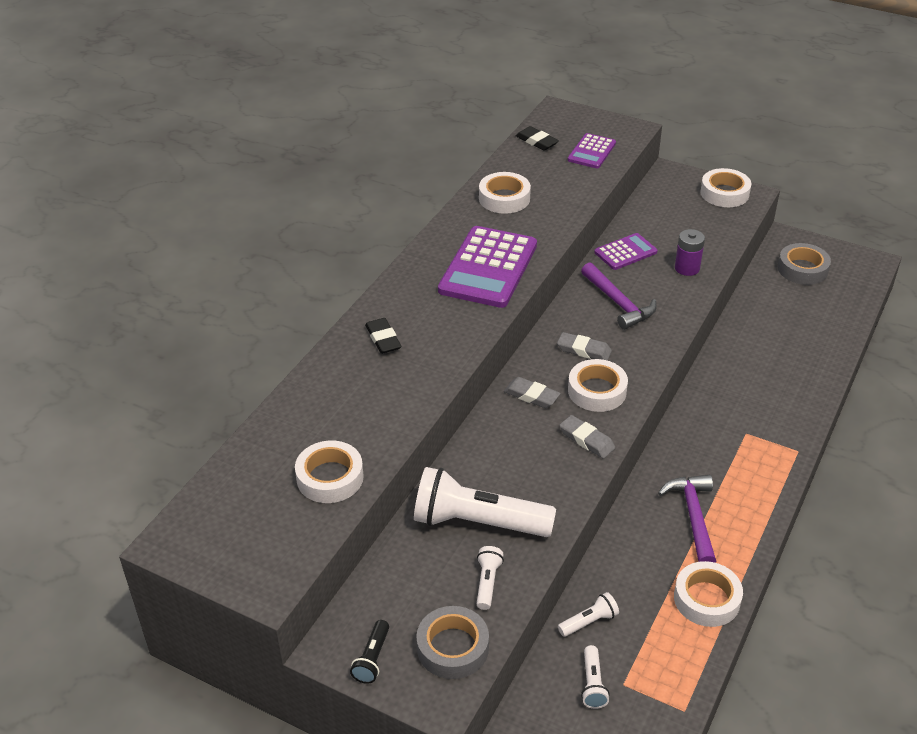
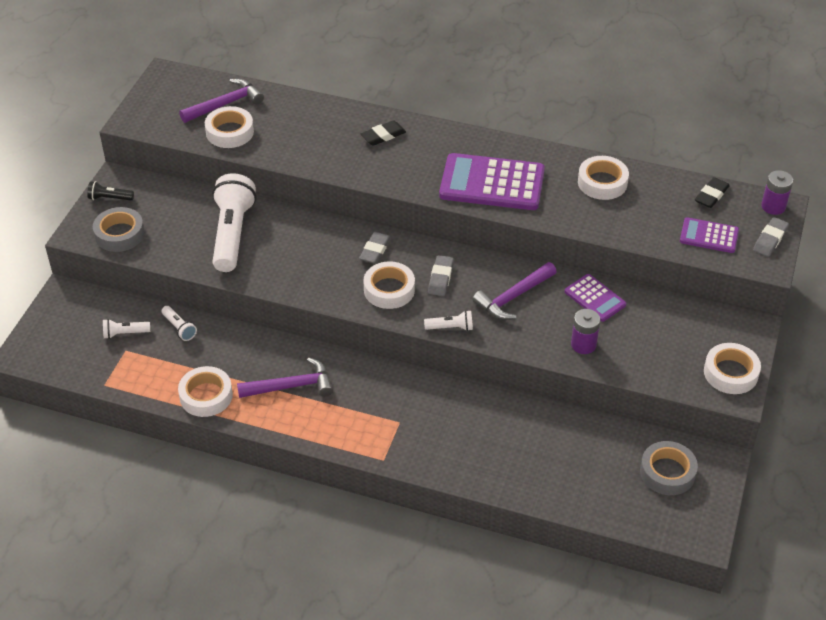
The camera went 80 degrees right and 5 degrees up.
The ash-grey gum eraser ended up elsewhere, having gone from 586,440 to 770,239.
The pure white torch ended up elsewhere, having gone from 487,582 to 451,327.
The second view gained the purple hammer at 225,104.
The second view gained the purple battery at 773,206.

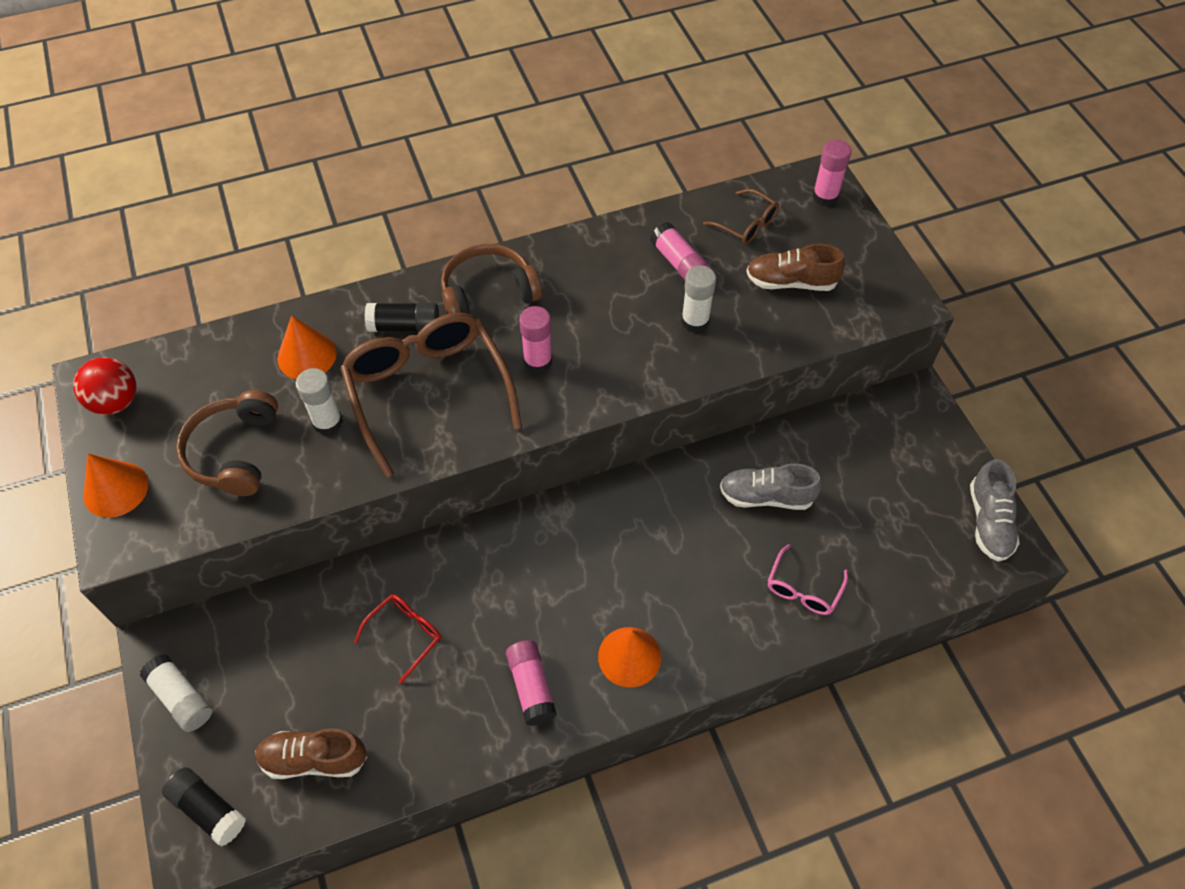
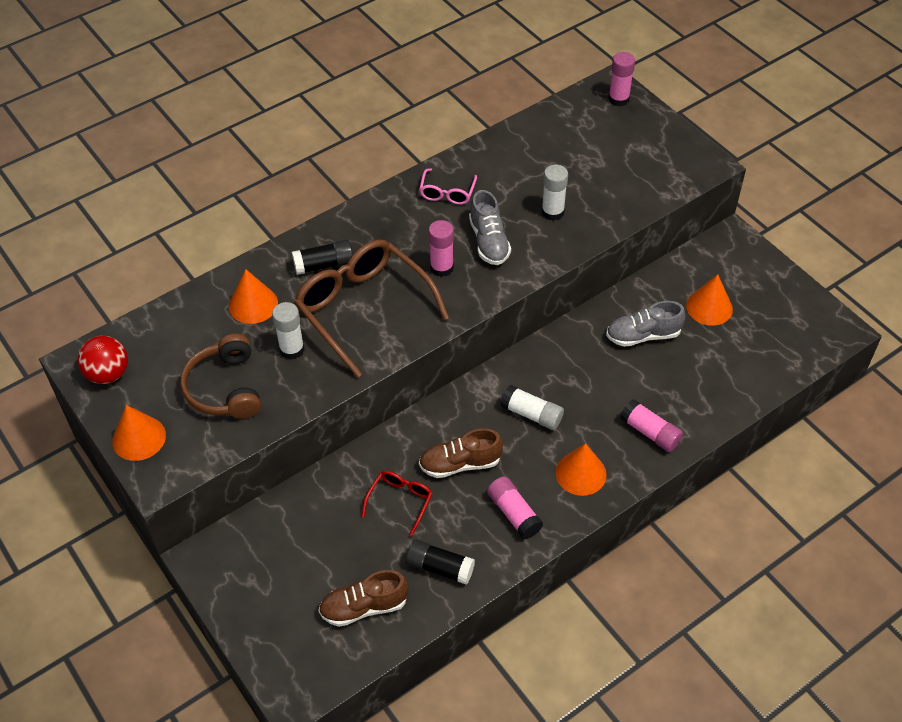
The camera went 15 degrees left and 5 degrees down.
The second view lost the russet spectacles at 747,224.
The pink stick of glue ended up elsewhere, having gone from 679,263 to 650,432.
The second view lost the russet headset at 488,293.
The russet lace-up shoe ended up elsewhere, having gone from 791,282 to 460,464.
The ash-grey lace-up shoe ended up elsewhere, having gone from 989,521 to 489,241.
The pink spectacles ended up elsewhere, having gone from 803,589 to 447,193.
The pure white stick of glue ended up elsewhere, having gone from 181,698 to 532,414.
The jet-black stick of glue ended up elsewhere, having gone from 208,809 to 440,567.
The second view gained the bright orange cone shape at 709,307.

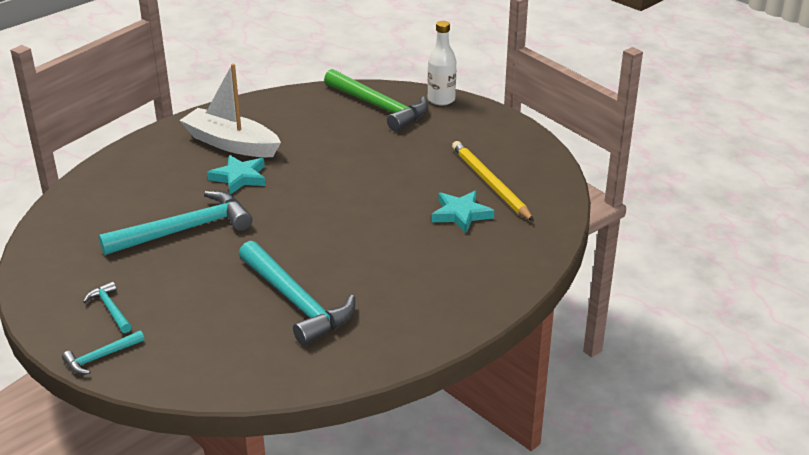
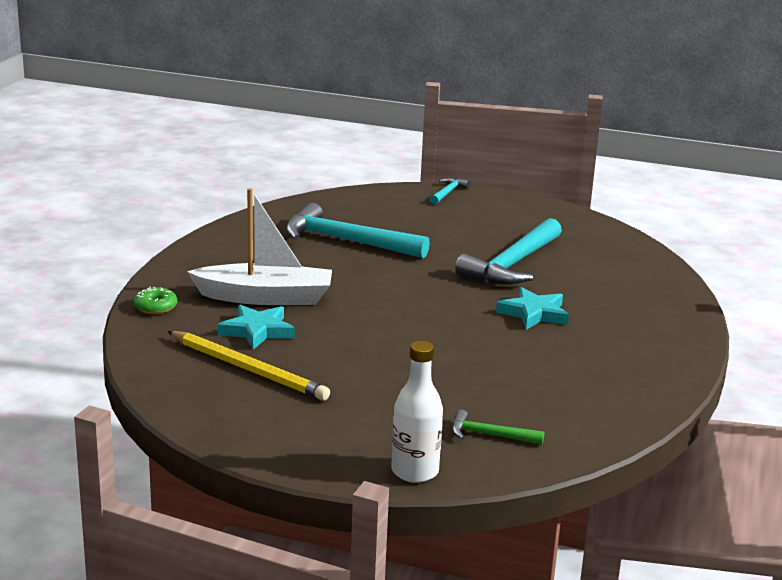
The camera went 150 degrees right and 10 degrees down.
The pure white boat ended up elsewhere, having gone from 231,144 to 265,297.
The size of the emerald hammer at 379,107 changed by a factor of 0.47.
The second view lost the aqua hammer at 110,309.
The second view gained the emerald glazed donut at 155,307.

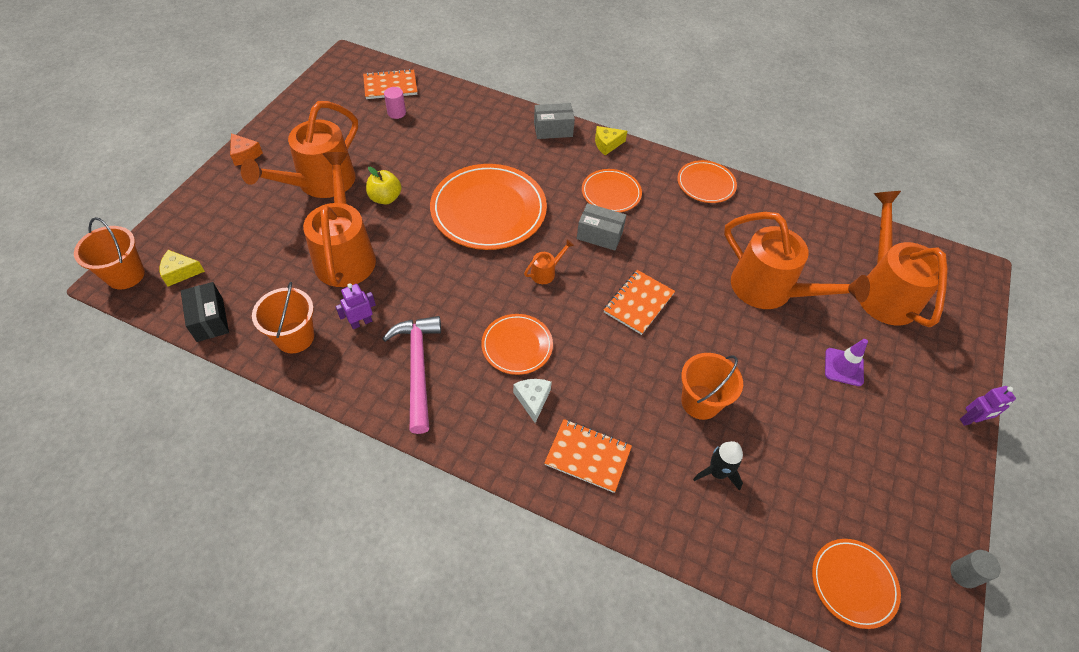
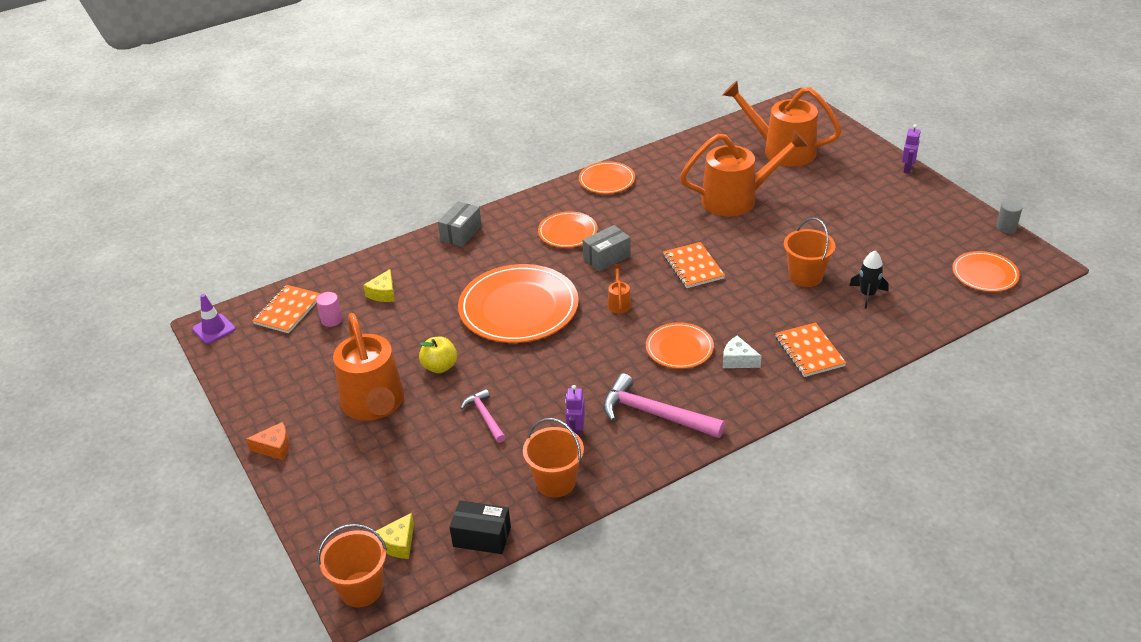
The camera went 50 degrees left and 15 degrees down.
The bright yellow cheese wedge ended up elsewhere, having gone from 607,144 to 383,293.
Where the bright orange watering can stood at 345,254, the pink hammer came to stand at 485,416.
The purple road cone ended up elsewhere, having gone from 843,367 to 214,329.
The bright orange exercise book at 588,456 ended up facing another way, 75 degrees counterclockwise from before.

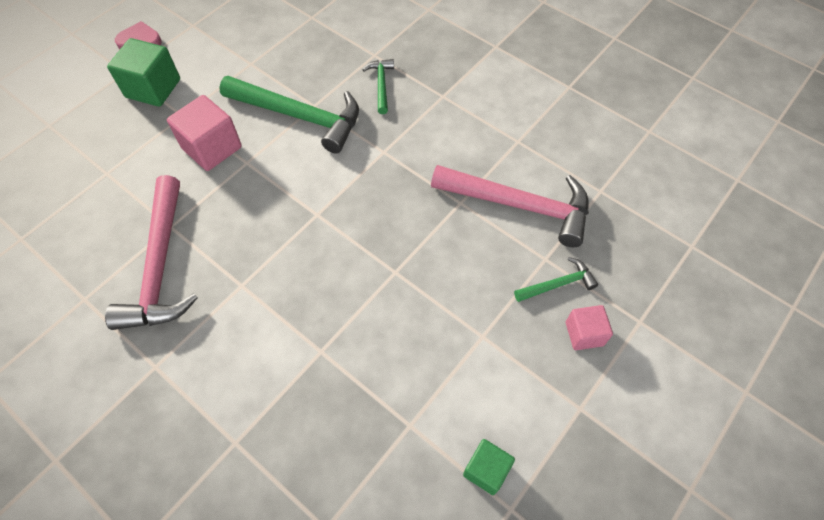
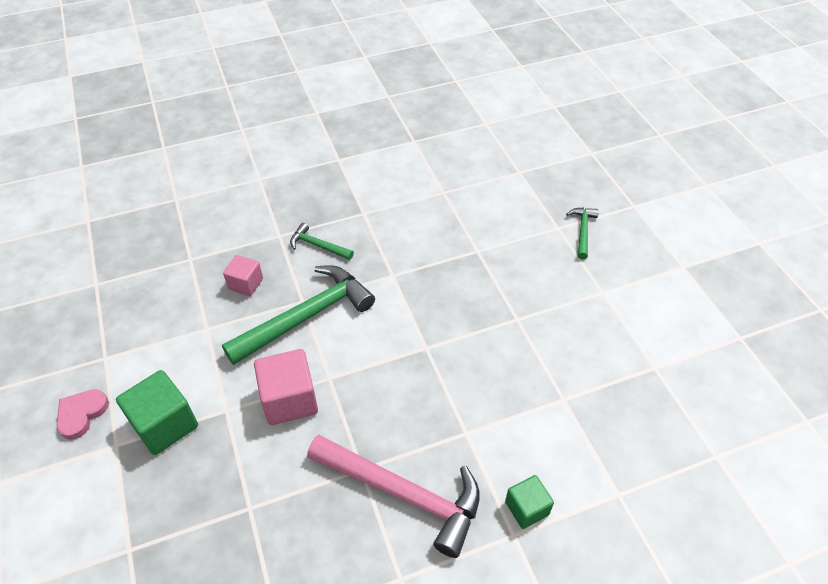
The camera went 60 degrees left and 10 degrees down.
The second view lost the pink hammer at 519,205.
The pink cube ended up elsewhere, having gone from 584,334 to 246,284.
The emerald cube ended up elsewhere, having gone from 486,470 to 526,508.

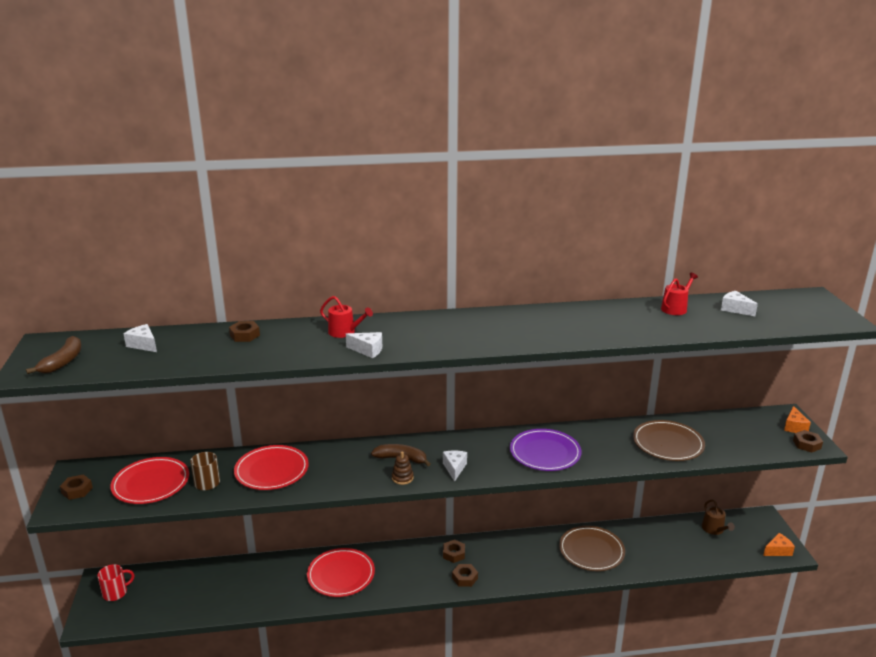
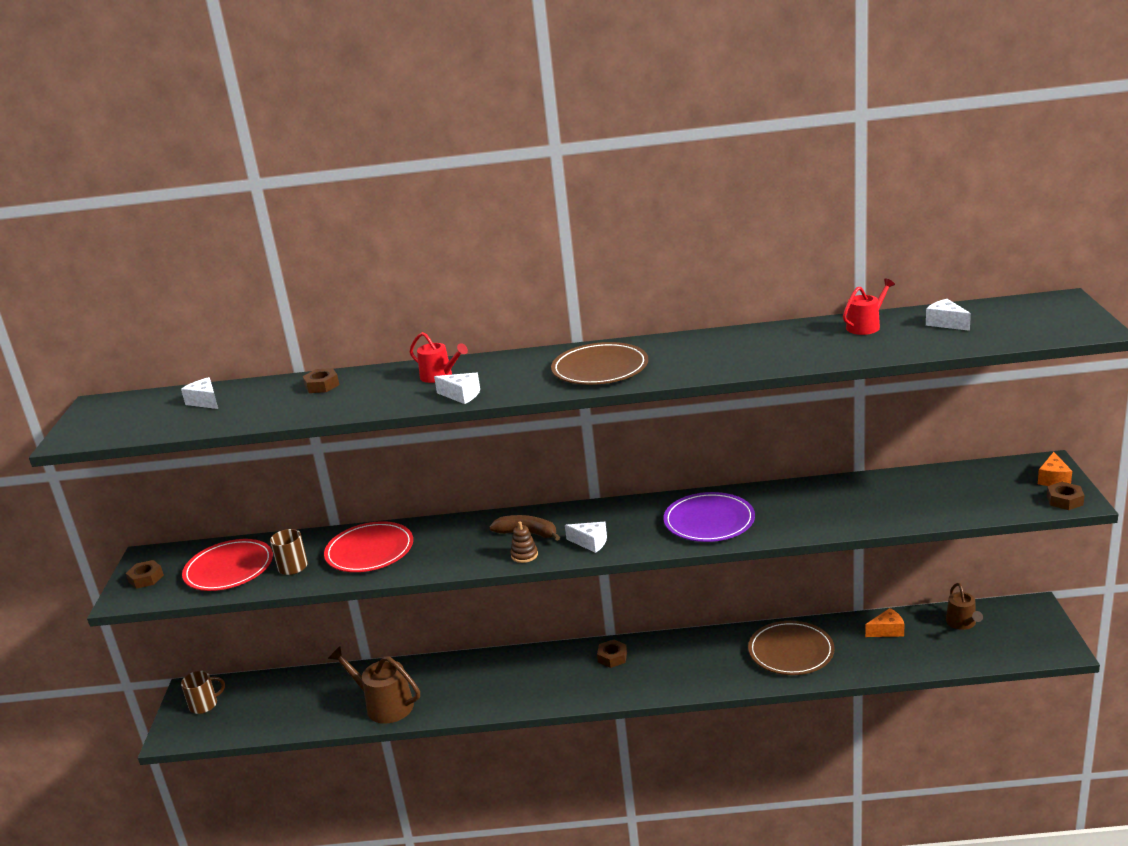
The camera went 10 degrees right and 0 degrees up.
The second view lost the russet toy banana at 63,362.
The russet dinner plate ended up elsewhere, having gone from 668,443 to 600,368.
The pure white cheese wedge at 454,468 ended up facing another way, 105 degrees clockwise from before.
The bright orange cheese wedge ended up elsewhere, having gone from 778,551 to 887,631.
The second view lost the crimson dinner plate at 341,575.
What was the crimson mug at 116,593 turned into the russet mug at 204,705.
The second view lost the russet nut at 464,578.
The second view gained the russet watering can at 384,705.

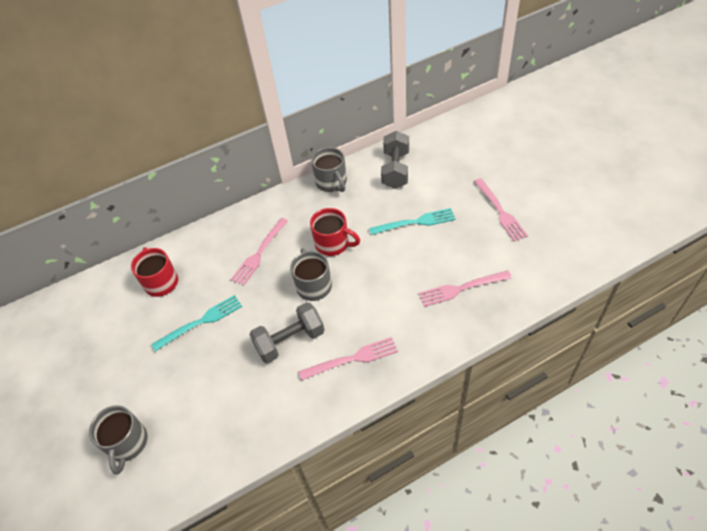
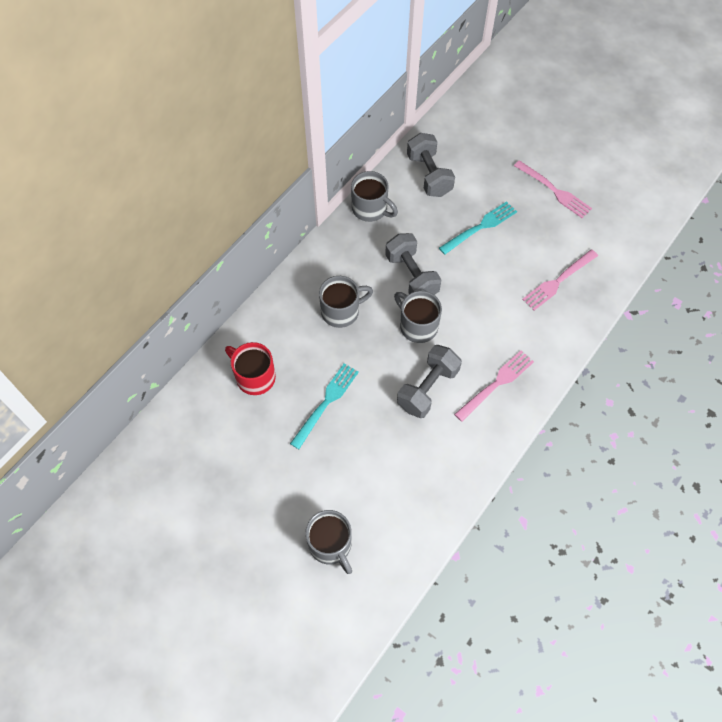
The camera went 30 degrees left and 10 degrees up.
Where the crimson mug stood at 333,244, the ash-grey dumbbell came to stand at 411,276.
Where the pink dinner fork stood at 259,253, the ash-grey mug came to stand at 341,311.

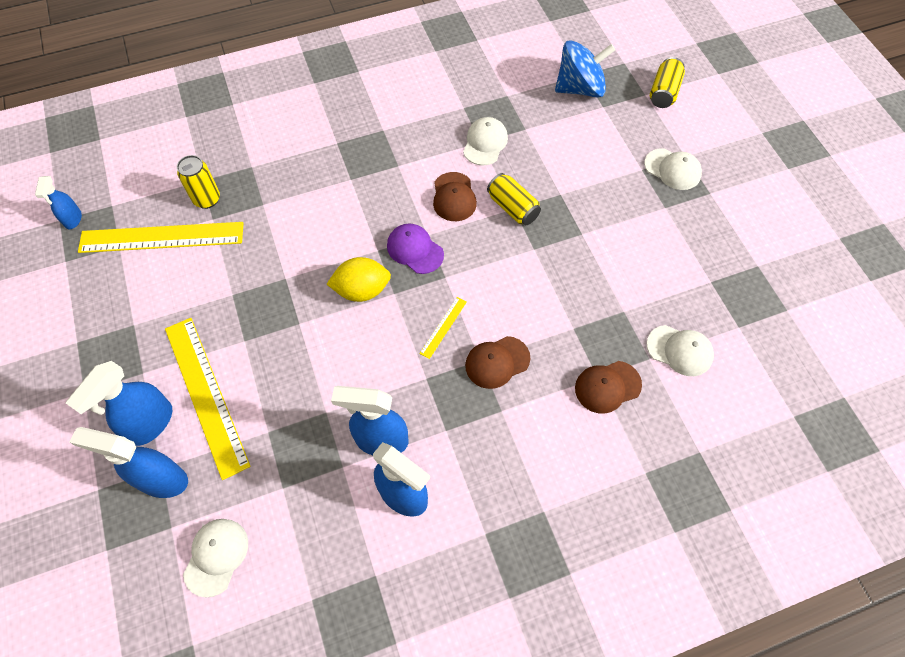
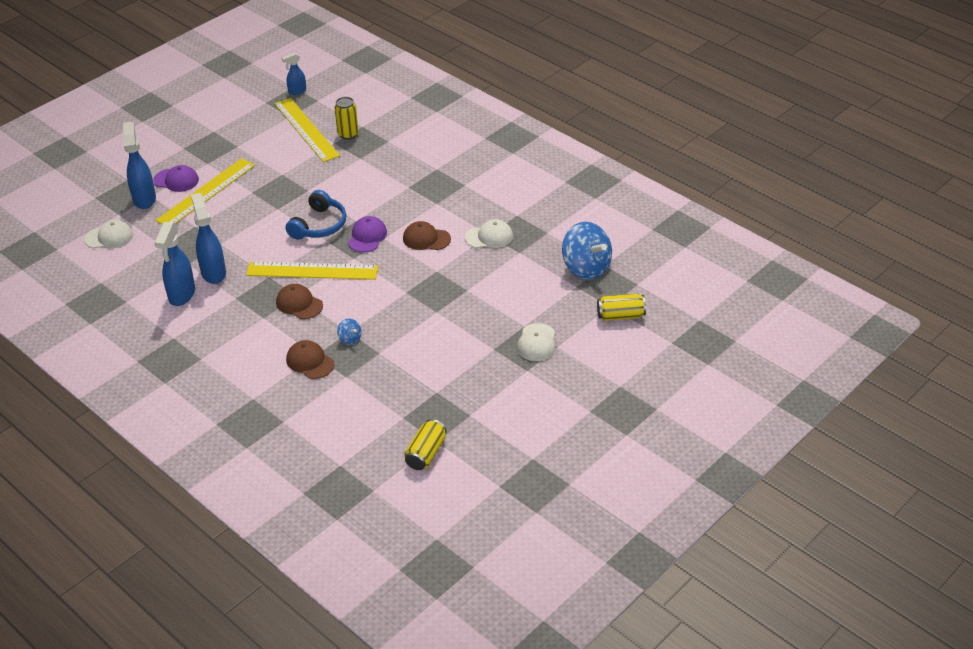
The camera went 65 degrees right and 20 degrees down.
The russet baseball cap at 454,197 ended up facing another way, 45 degrees clockwise from before.
The bright yellow can ended up elsewhere, having gone from 512,208 to 426,453.
Where the bright yellow lemon stood at 362,290, the cobalt headset came to stand at 319,225.
The size of the bright yellow ruler at 443,327 changed by a factor of 2.33.
The second view lost the pure white baseball cap at 679,350.
Where the cobalt sprayer stood at 150,424, the purple baseball cap came to stand at 176,180.
The second view gained the cobalt toy top at 350,339.

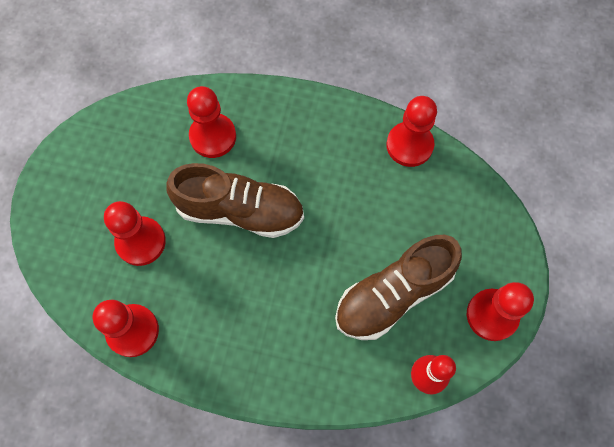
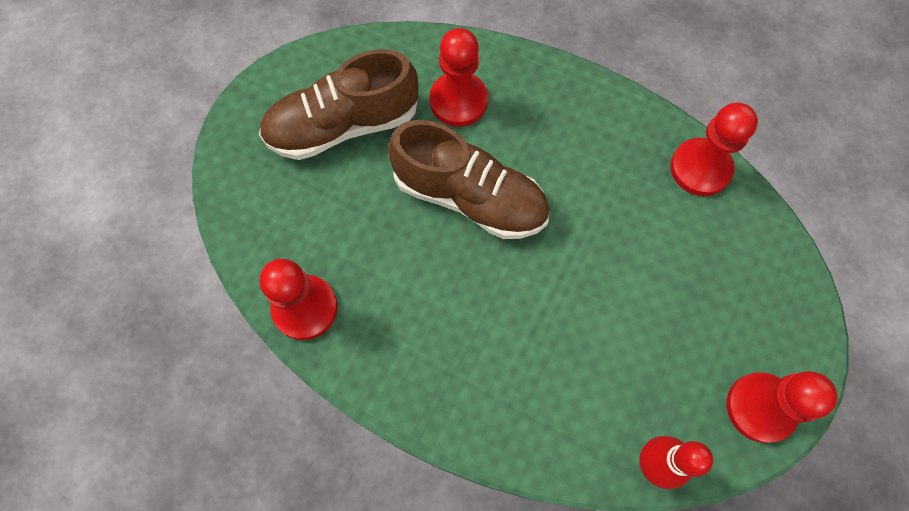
The camera went 15 degrees right and 0 degrees up.
The second view lost the crimson chess pawn at 141,242.
The russet lace-up shoe ended up elsewhere, having gone from 393,294 to 343,125.

